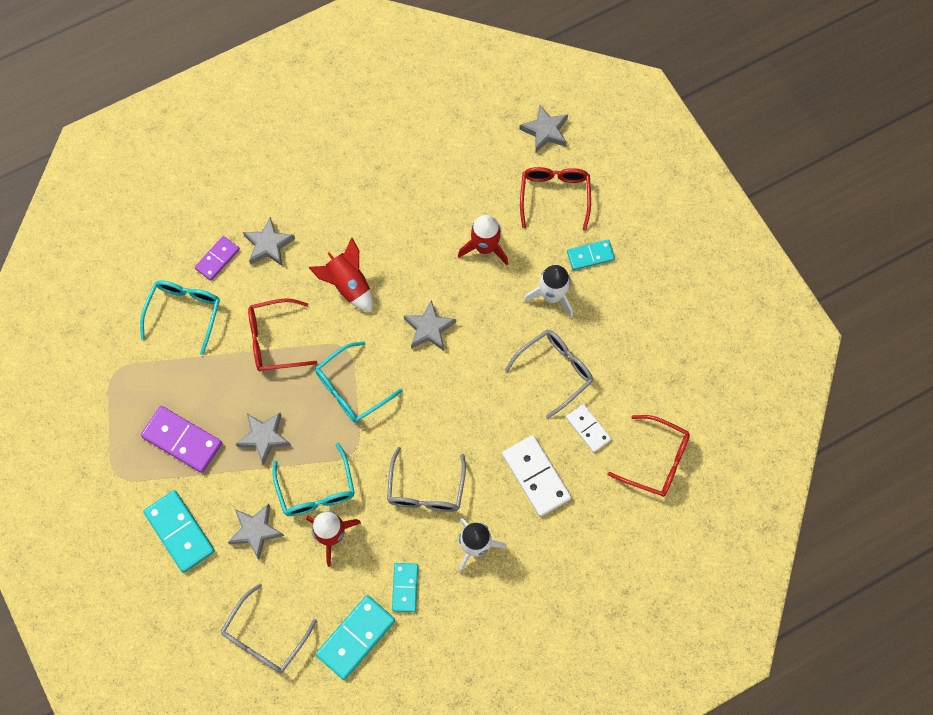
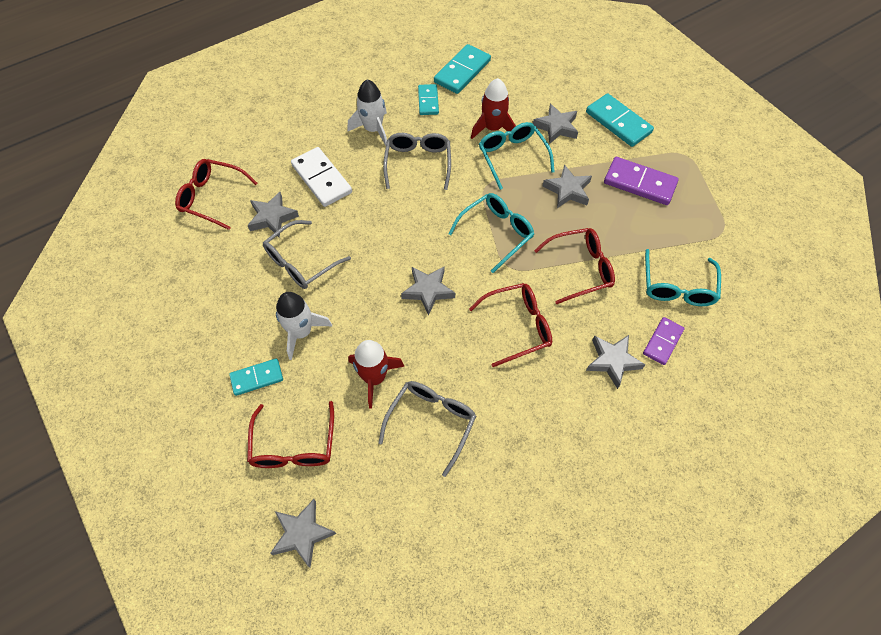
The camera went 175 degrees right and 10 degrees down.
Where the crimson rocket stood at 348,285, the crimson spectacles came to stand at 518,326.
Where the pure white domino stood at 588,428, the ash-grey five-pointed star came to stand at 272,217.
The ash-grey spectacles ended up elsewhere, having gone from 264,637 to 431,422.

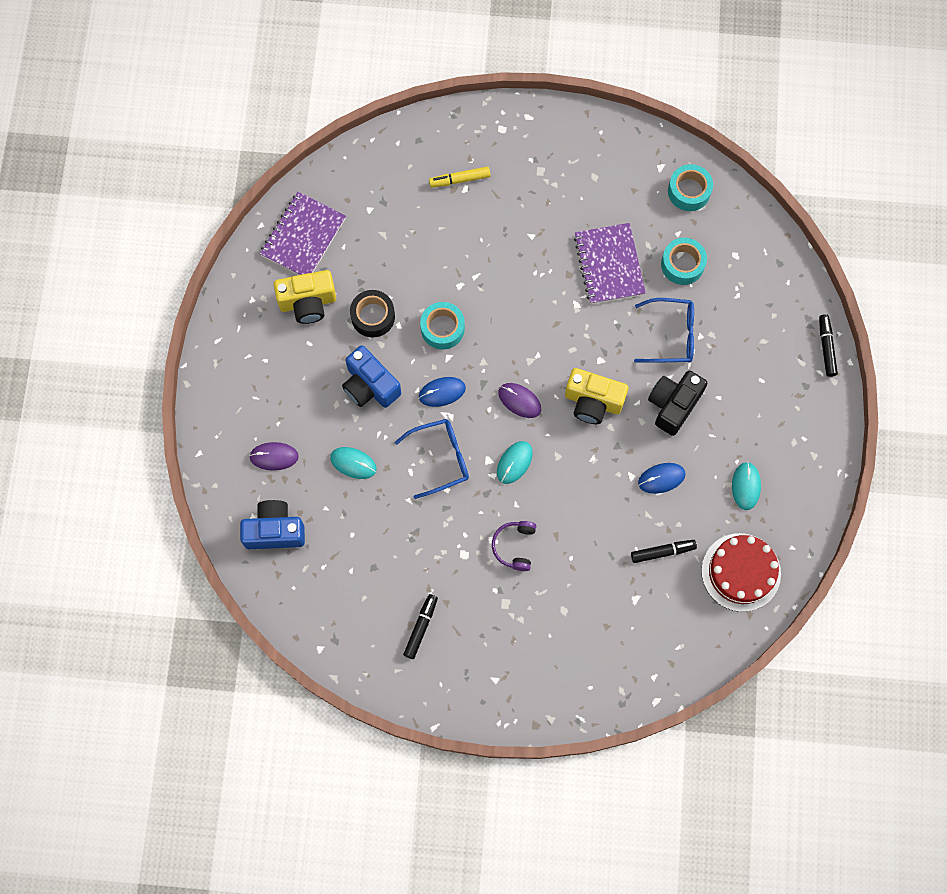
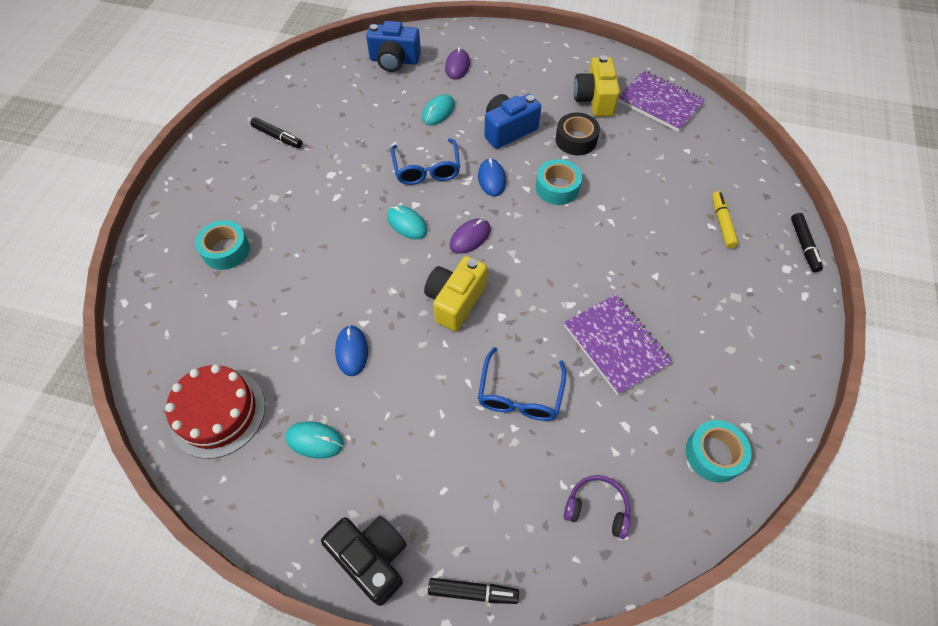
The camera went 100 degrees right and 15 degrees down.
The purple exercise book at 609,265 ended up facing another way, 60 degrees clockwise from before.
The aqua roll of tape ended up elsewhere, having gone from 682,264 to 226,250.
The jet-black photo camera ended up elsewhere, having gone from 673,405 to 372,559.
The cobalt photo camera at 275,530 ended up facing another way, 90 degrees clockwise from before.
The purple headset ended up elsewhere, having gone from 515,546 to 597,508.
The jet-black marker pen ended up elsewhere, having gone from 662,552 to 803,246.

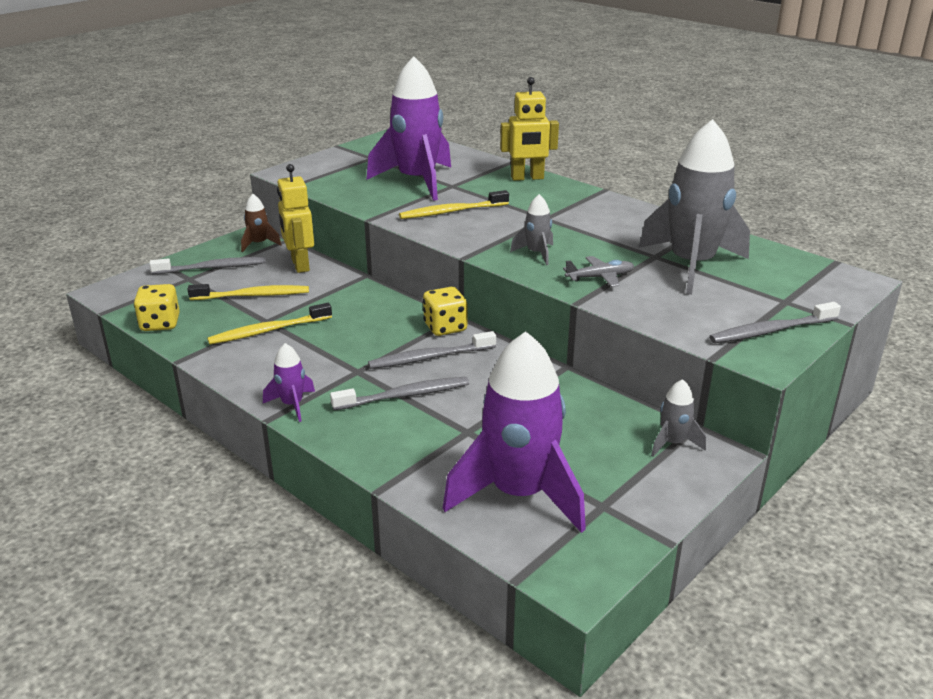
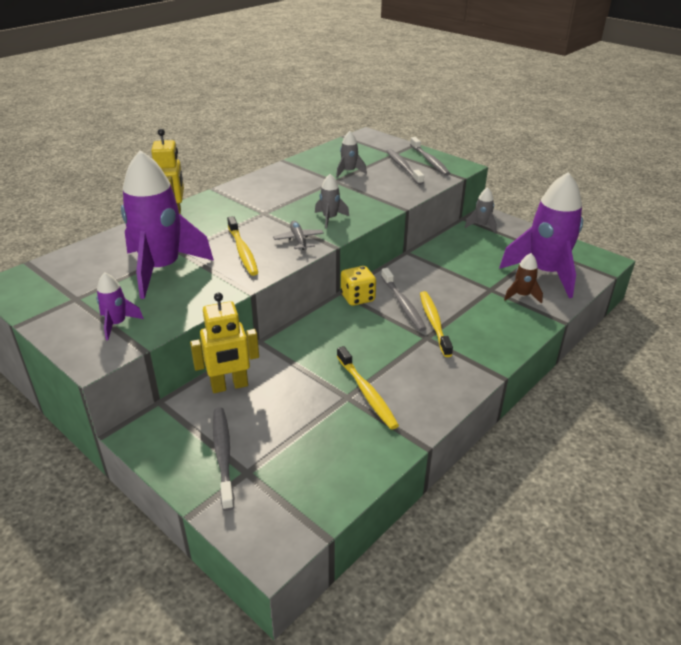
The camera went 90 degrees left and 5 degrees up.
The size of the ash-grey rocket at 691,265 changed by a factor of 0.44.
The russet rocket ended up elsewhere, having gone from 259,244 to 522,295.
The ash-grey toy plane ended up elsewhere, having gone from 599,277 to 299,240.
The second view lost the bright yellow dice at 160,324.
The bright yellow dental brush ended up elsewhere, having gone from 252,295 to 434,323.
The purple rocket ended up elsewhere, having gone from 292,405 to 117,324.
The ash-grey dental brush ended up elsewhere, having gone from 404,396 to 403,167.

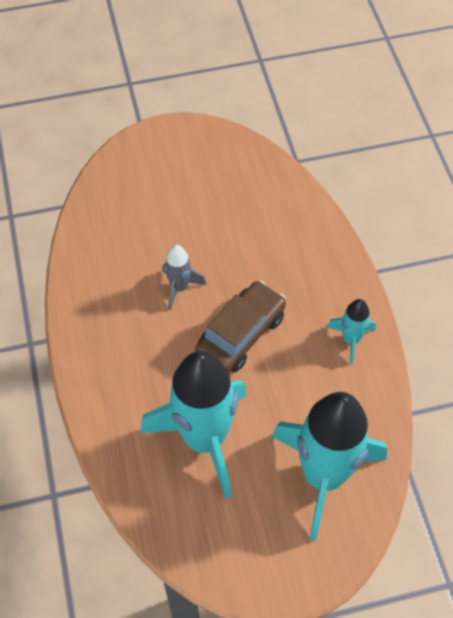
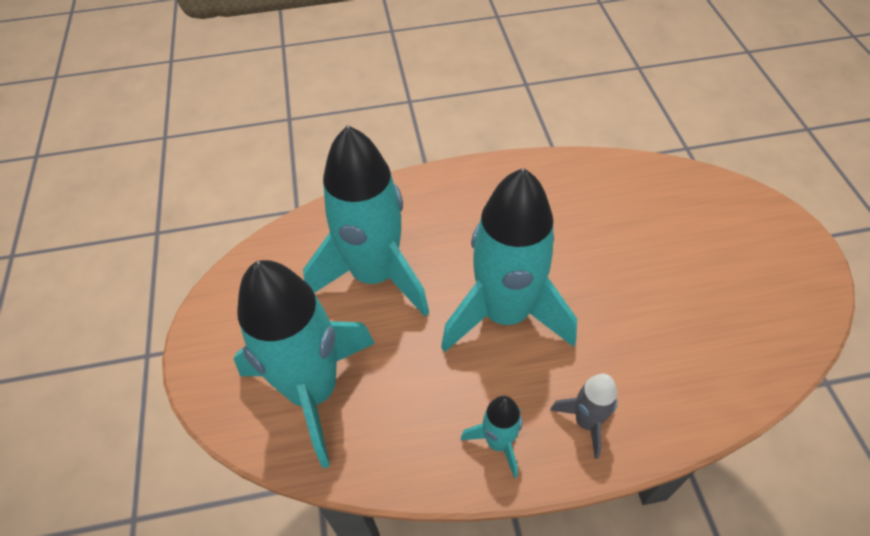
The camera went 95 degrees right and 5 degrees down.
The ash-grey rocket ended up elsewhere, having gone from 179,287 to 586,422.
Where the russet car stood at 241,334, the aqua rocket came to stand at 505,314.

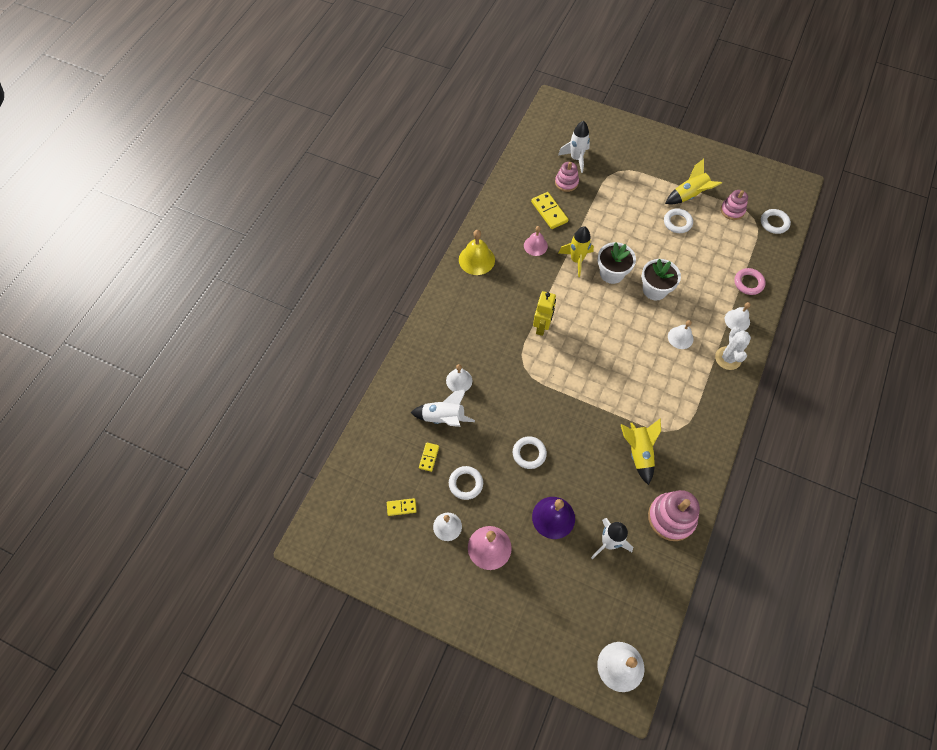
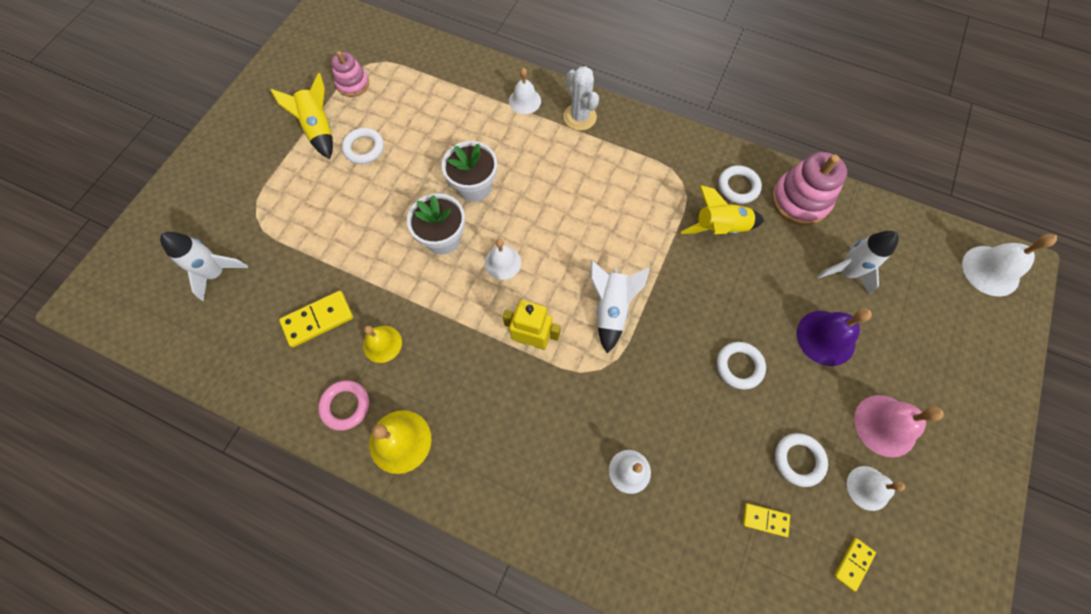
The camera went 90 degrees left and 5 degrees up.
The second view lost the pink stacking toy at 566,182.
The pure white ring ended up elsewhere, having gone from 774,223 to 738,187.
What was the pink hand bell at 535,245 turned into the bright yellow hand bell at 382,344.
The second view lost the bright yellow rocket at 576,260.
The pink ring ended up elsewhere, having gone from 748,283 to 345,406.
The pure white hand bell ended up elsewhere, having gone from 680,337 to 503,262.
The pure white prickly plant at 728,358 ended up facing another way, 60 degrees clockwise from before.
The pure white rocket ended up elsewhere, having gone from 443,418 to 611,309.
The bright yellow domino at 401,507 ended up facing another way, 45 degrees clockwise from before.

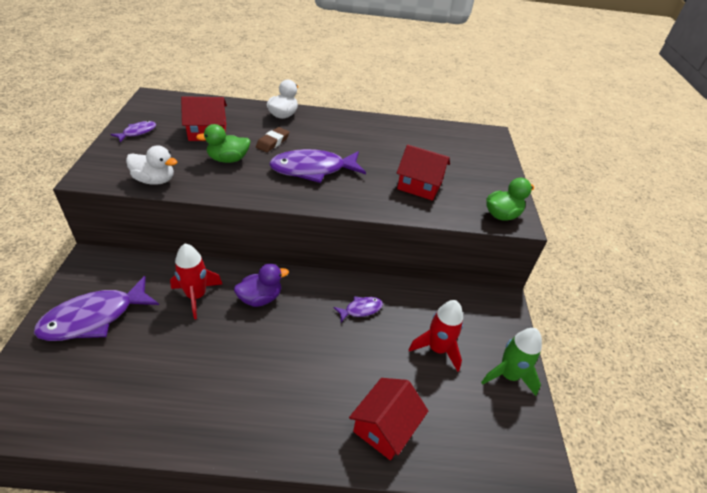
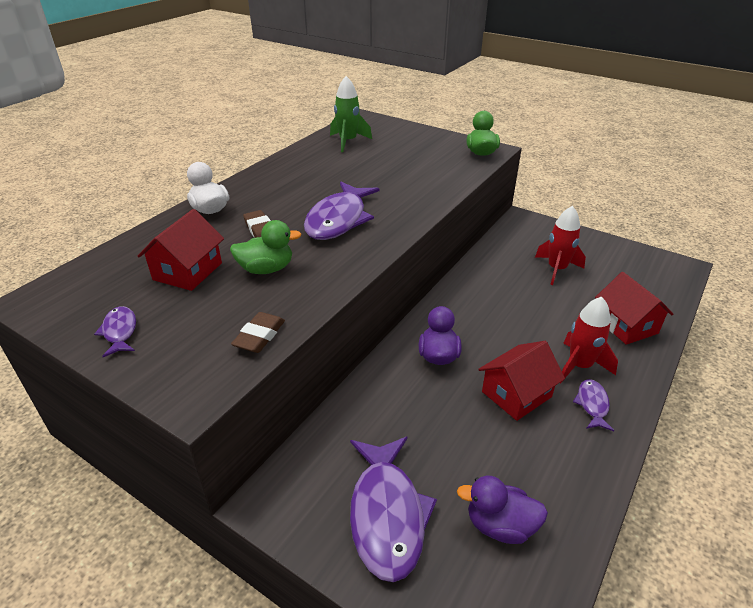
The camera went 55 degrees left and 5 degrees down.
The emerald rubber duck at 228,159 ended up facing another way, 120 degrees counterclockwise from before.
Where the pure white rubber duck stood at 155,180, the russet gum eraser came to stand at 259,336.
The crimson house ended up elsewhere, having gone from 419,185 to 516,394.
The crimson rocket ended up elsewhere, having gone from 196,296 to 579,366.
The purple toy fish ended up elsewhere, having gone from 361,309 to 592,404.
The emerald rocket ended up elsewhere, having gone from 508,375 to 348,142.
The second view gained the purple rubber duck at 500,525.

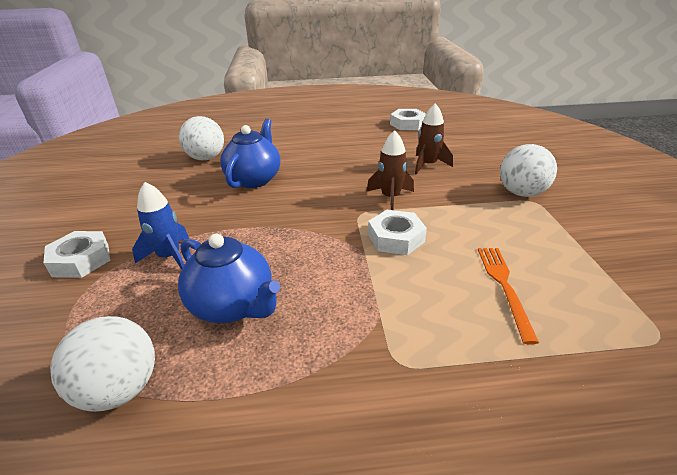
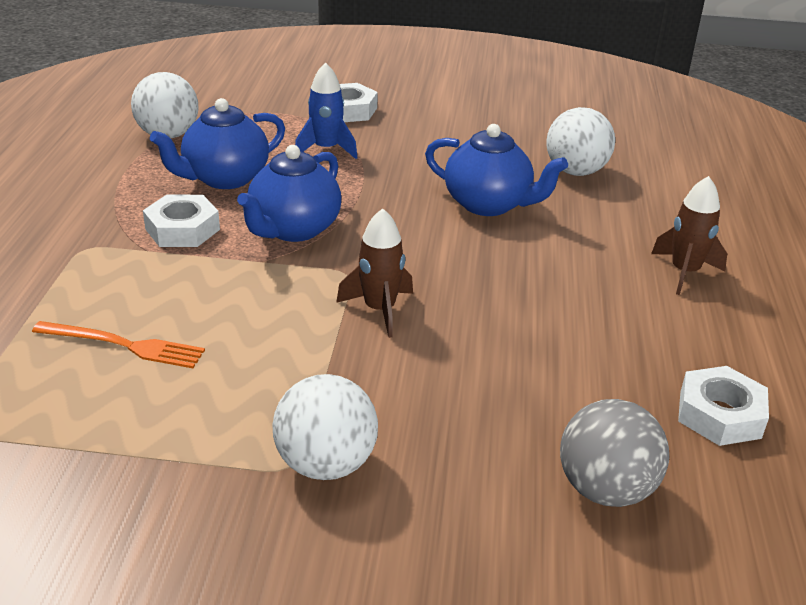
The camera went 100 degrees right and 0 degrees up.
The russet rocket ended up elsewhere, having gone from 428,165 to 684,272.
The pure white nut ended up elsewhere, having gone from 396,238 to 182,229.
The second view gained the cobalt teapot at 293,229.
The second view gained the ash-grey play ball at 605,489.

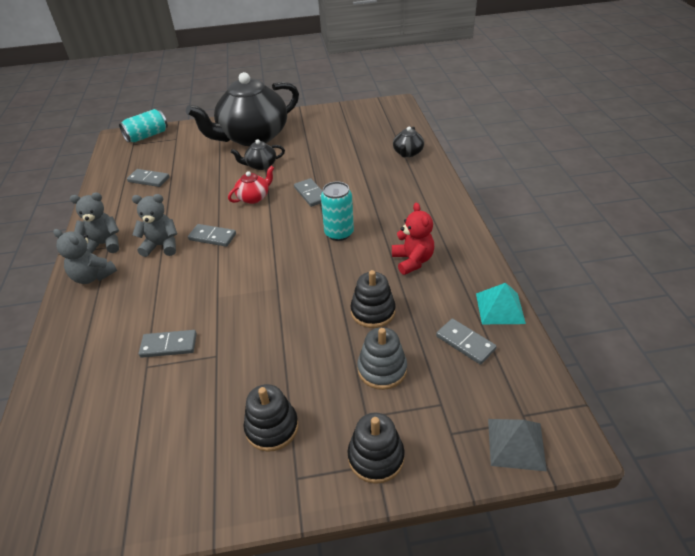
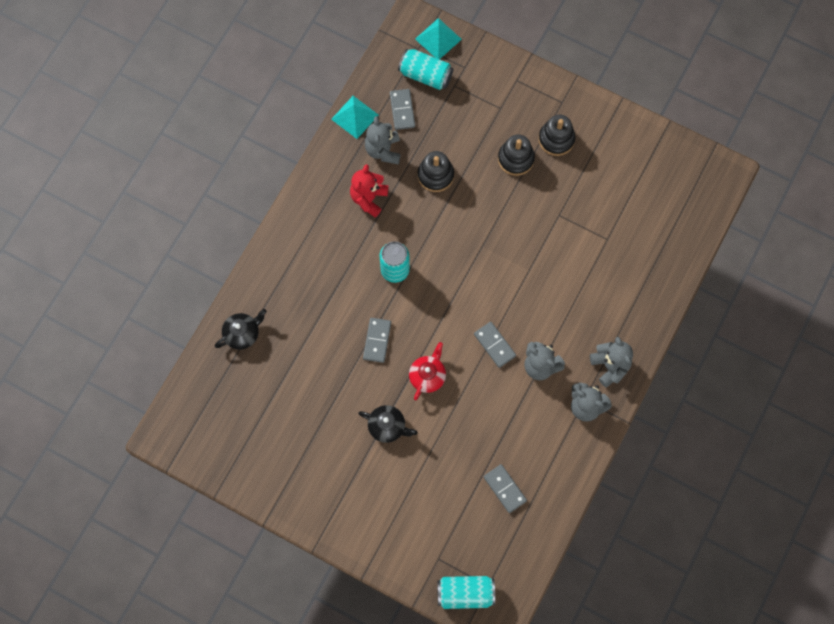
The camera went 145 degrees left and 30 degrees up.
The second view lost the jet-black teapot at 252,137.
The crimson teapot at 254,197 ended up facing another way, 120 degrees clockwise from before.
The second view lost the ash-grey stacking toy at 382,369.
The second view lost the ash-grey domino at 169,345.
The jet-black stacking toy ended up elsewhere, having gone from 376,457 to 515,159.
What was the ash-grey pyramid shape at 516,444 turned into the aqua pyramid shape at 438,39.
The second view gained the aqua can at 425,75.
The second view gained the ash-grey teddy at 383,150.

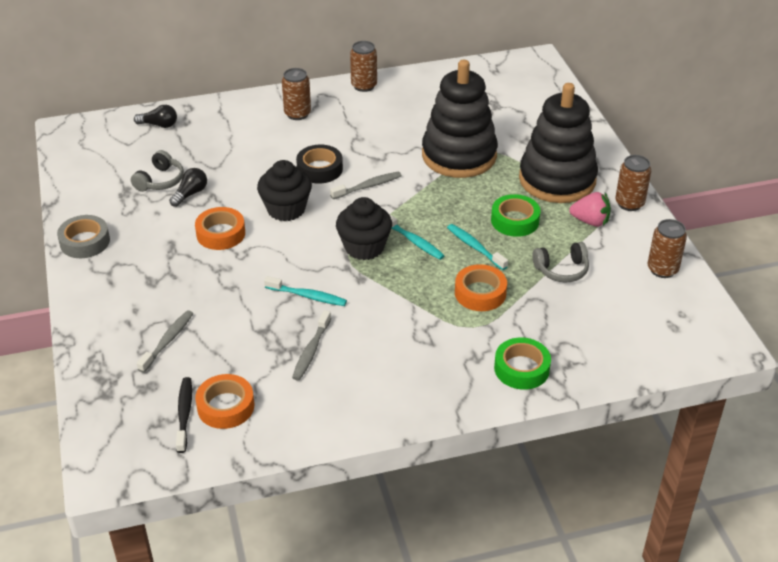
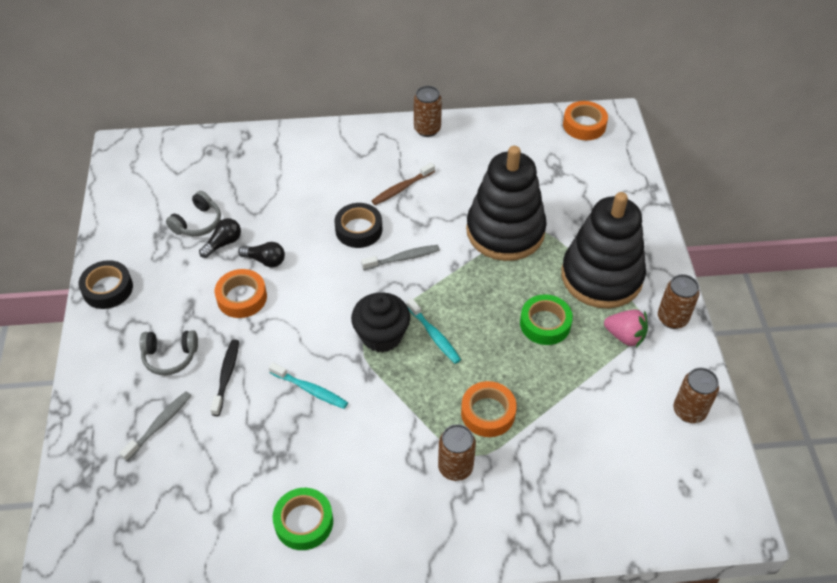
The camera went 10 degrees right and 10 degrees up.
The russet can ended up elsewhere, having gone from 297,114 to 455,467.
The jet-black light bulb ended up elsewhere, having gone from 159,125 to 265,260.
The second view lost the jet-black cupcake at 286,209.
What was the ash-grey roll of tape at 85,242 turned into the jet-black roll of tape at 107,289.
The second view lost the aqua dental brush at 475,247.
The ash-grey headset ended up elsewhere, having gone from 561,270 to 170,356.
The second view lost the ash-grey dental brush at 311,351.
The emerald roll of tape ended up elsewhere, having gone from 521,369 to 304,522.
The bright orange roll of tape ended up elsewhere, having gone from 225,406 to 584,125.
The jet-black dental brush ended up elsewhere, having gone from 184,414 to 226,376.
The second view gained the russet dental brush at 401,188.

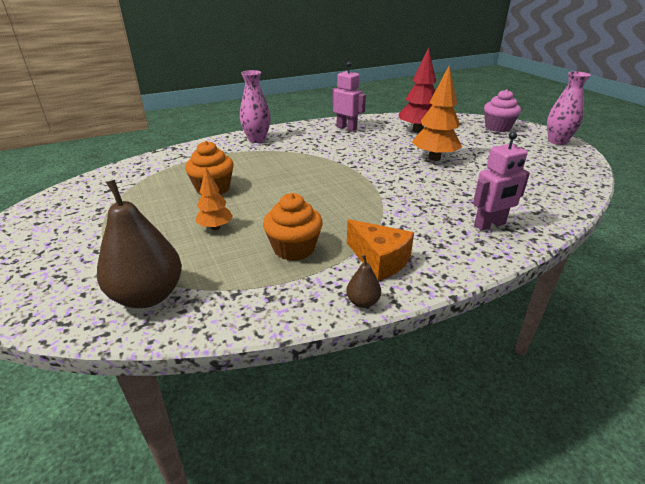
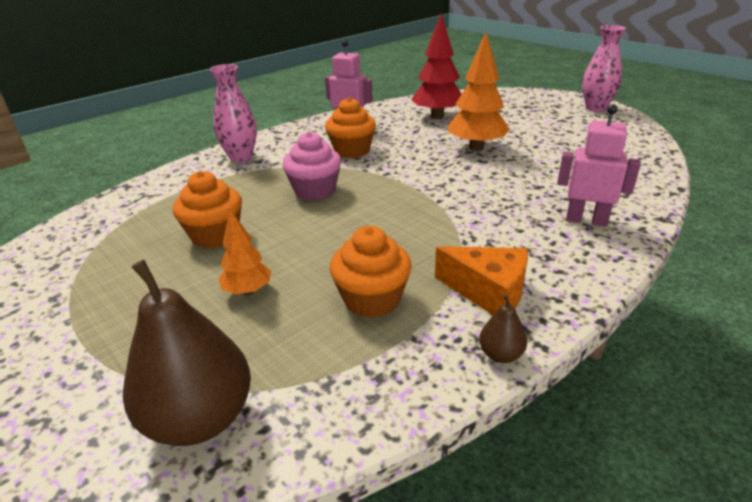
The camera went 15 degrees left and 0 degrees up.
The pink cupcake ended up elsewhere, having gone from 497,127 to 315,190.
The pink robot at 490,225 ended up facing another way, 120 degrees counterclockwise from before.
The second view gained the bright orange cupcake at 352,151.

